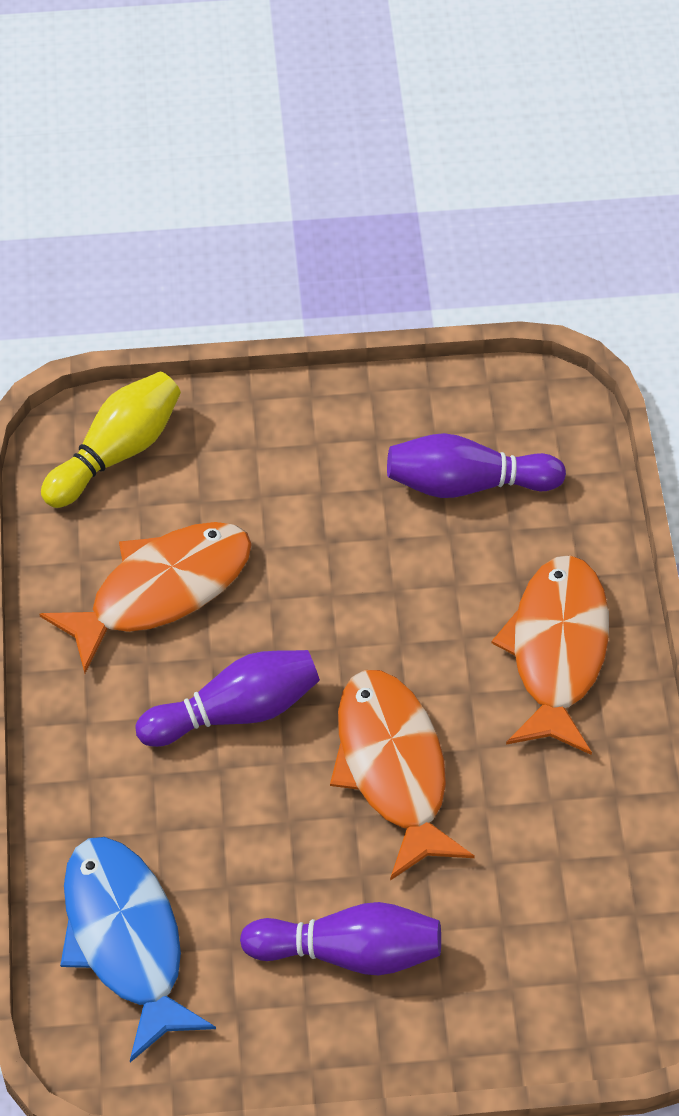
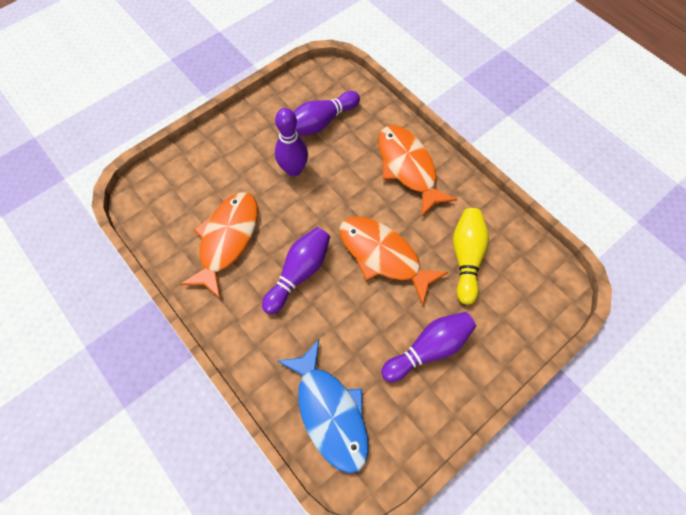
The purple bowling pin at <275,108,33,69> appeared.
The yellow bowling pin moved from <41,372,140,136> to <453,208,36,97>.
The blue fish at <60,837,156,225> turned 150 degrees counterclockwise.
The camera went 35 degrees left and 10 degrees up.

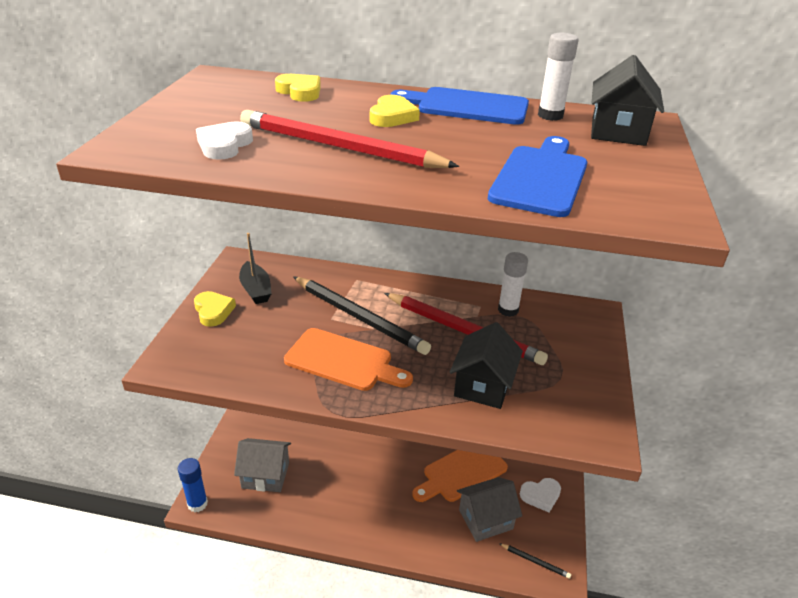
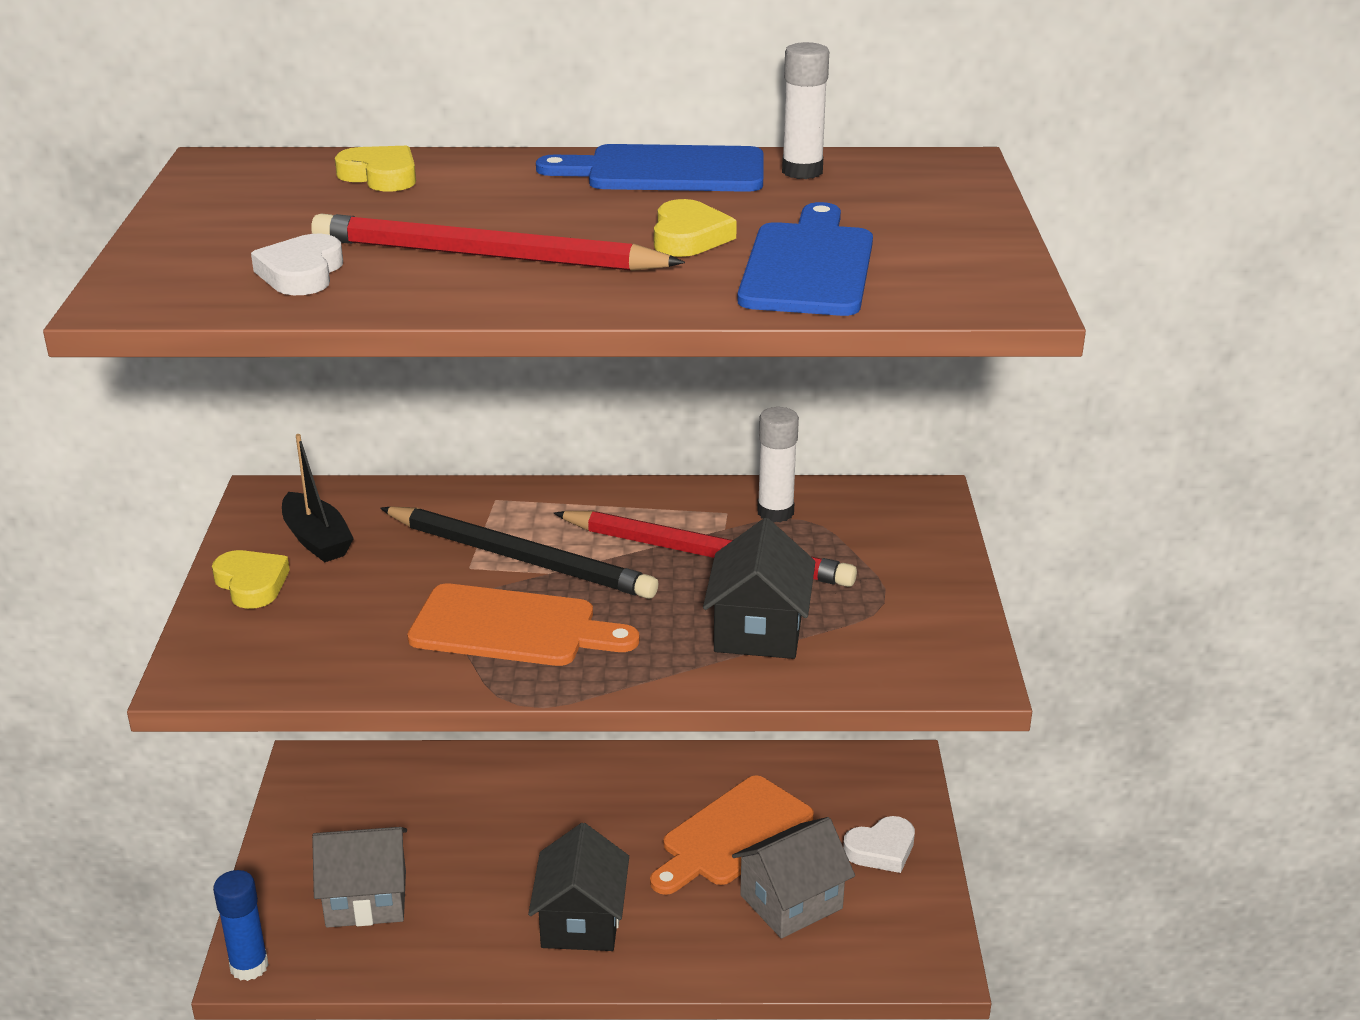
The black pencil at <499,543,72,36> disappeared.
The yellow heart moved from <370,95,50,32> to <654,199,83,58>.
The black house moved from <591,55,73,91> to <528,823,101,128>.
The camera went 10 degrees left and 5 degrees down.

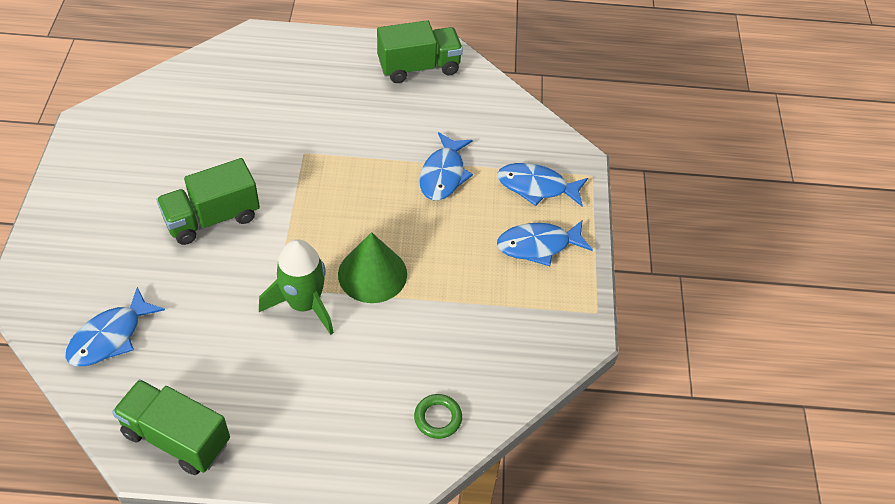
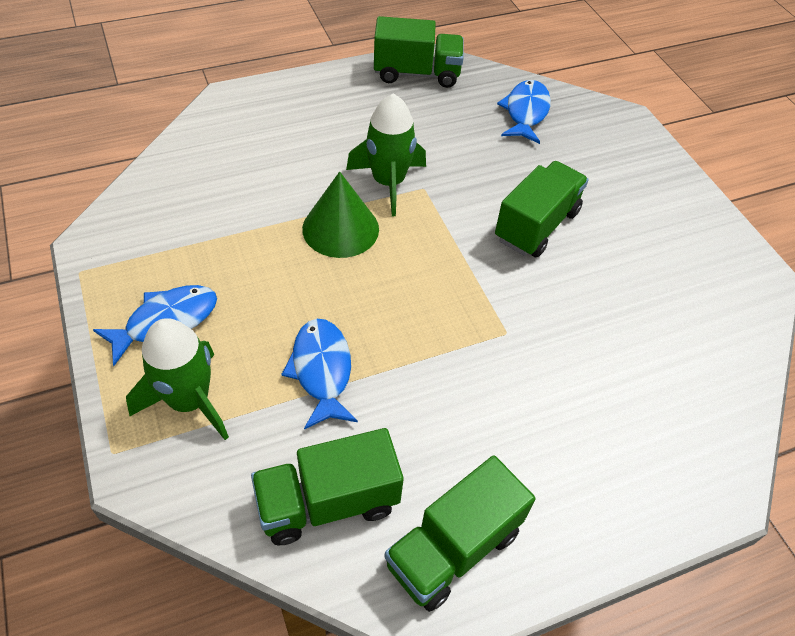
The green ring at <414,394,48,45> disappeared.
The green truck at <251,428,153,117> appeared.
The blue fish at <497,163,91,44> was replaced by the green rocket at <126,318,103,122>.
The camera went 155 degrees right and 0 degrees up.

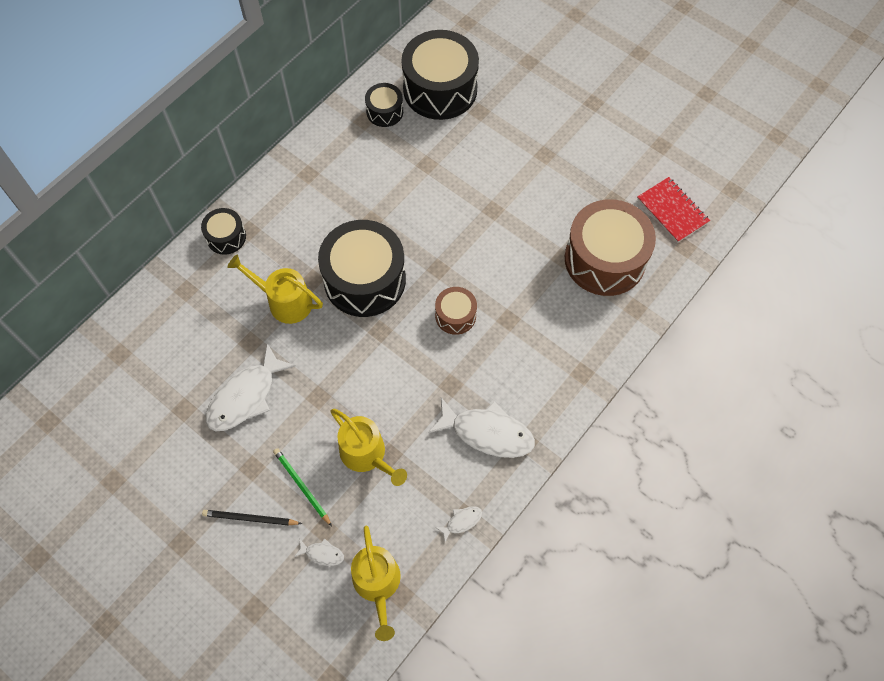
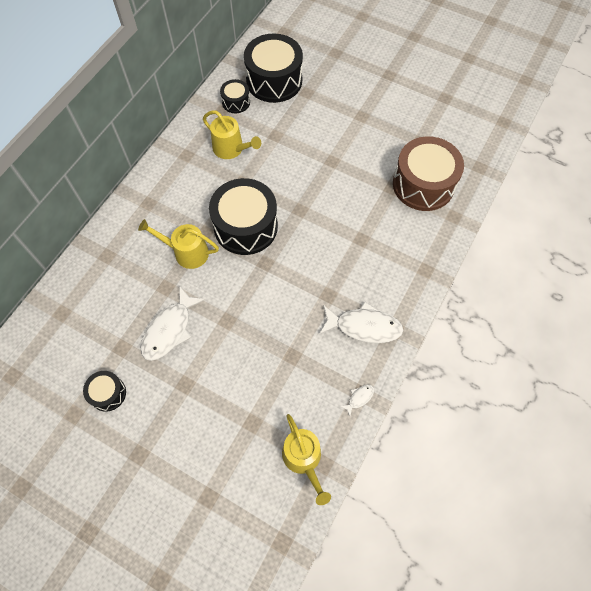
The black pencil at <202,510,100,16> disappeared.
The green pencil at <273,448,59,78> disappeared.
The white fish at <294,539,50,27> disappeared.
The brown drum at <435,287,42,48> disappeared.
The red notebook at <637,177,73,66> disappeared.
The black drum moved from <201,208,45,47> to <83,371,43,41>.
The yellow watering can moved from <330,409,77,77> to <203,110,58,49>.
The camera went 10 degrees left and 0 degrees up.

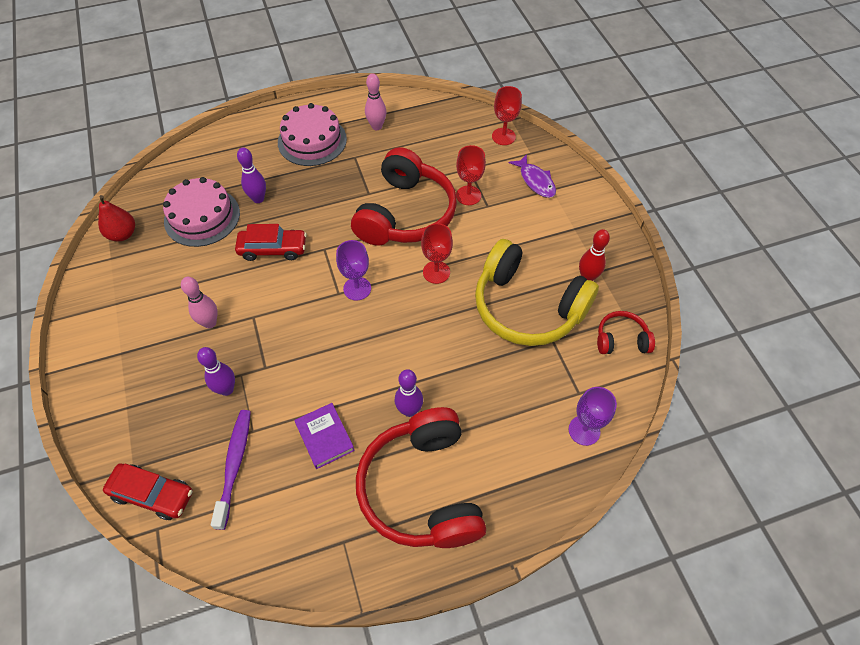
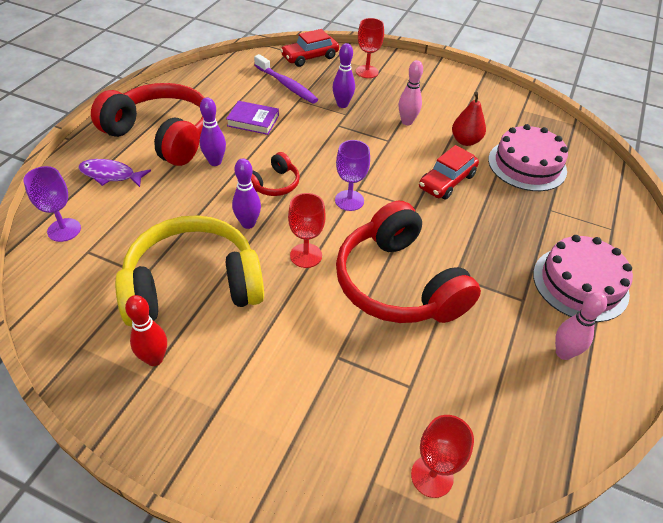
The red pear moved from <98,195,37,46> to <452,92,34,54>.
The purple bowling pin moved from <237,148,29,55> to <232,158,29,71>.
The red goblet moved from <456,145,30,60> to <356,18,28,60>.
The purple fish moved from <509,154,47,44> to <78,159,73,28>.
The red headphones moved from <597,311,58,43> to <251,152,49,44>.
The camera went 130 degrees right and 10 degrees down.

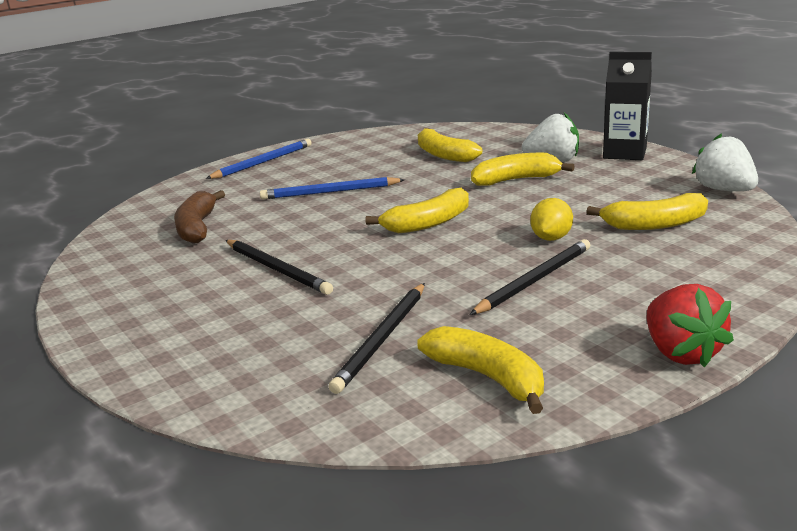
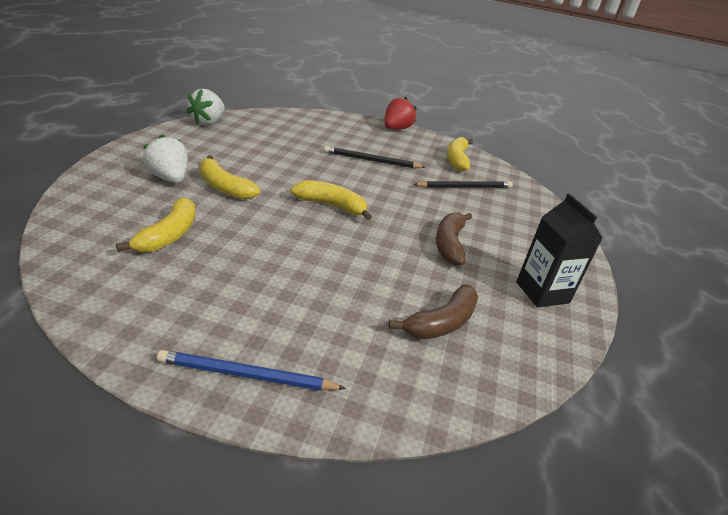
The blue pencil at <260,177,145,22> disappeared.
The yellow lemon at <530,198,43,43> disappeared.
The yellow banana at <586,193,122,37> disappeared.
The black carton moved from <603,52,49,108> to <516,193,87,114>.
The black pencil at <226,240,107,55> was replaced by the brown banana at <436,213,36,53>.
The camera went 135 degrees left and 10 degrees up.

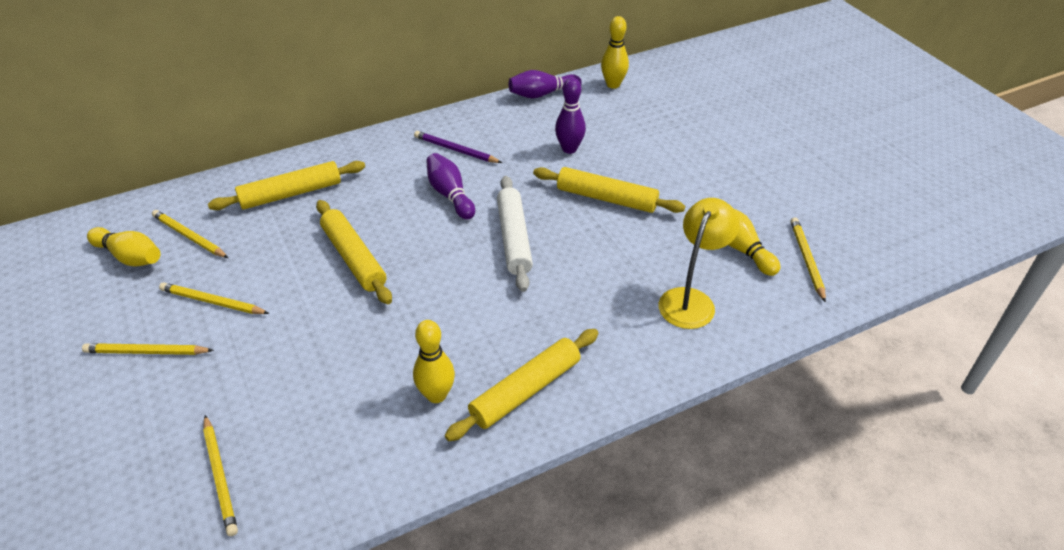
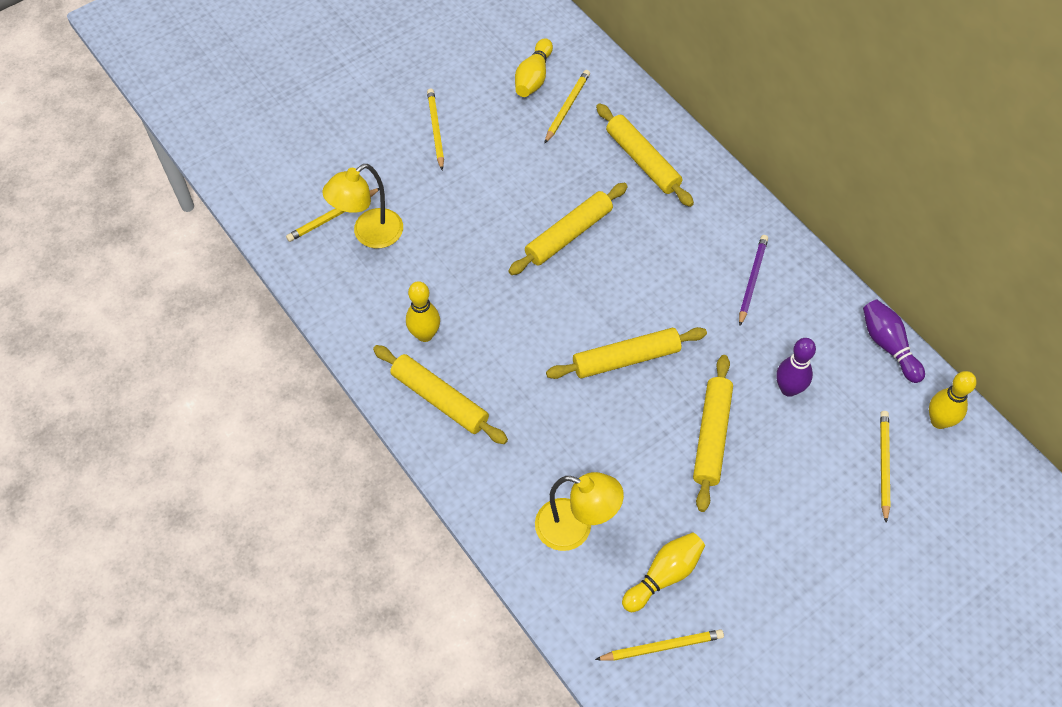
The purple bowling pin at <426,153,49,67> disappeared.
The yellow lamp at <322,164,81,85> appeared.
The yellow pencil moved from <159,283,111,31> to <880,411,10,112>.
The white rolling pin at <497,176,36,116> became the yellow rolling pin at <546,327,161,52>.
The camera went 80 degrees right and 15 degrees up.

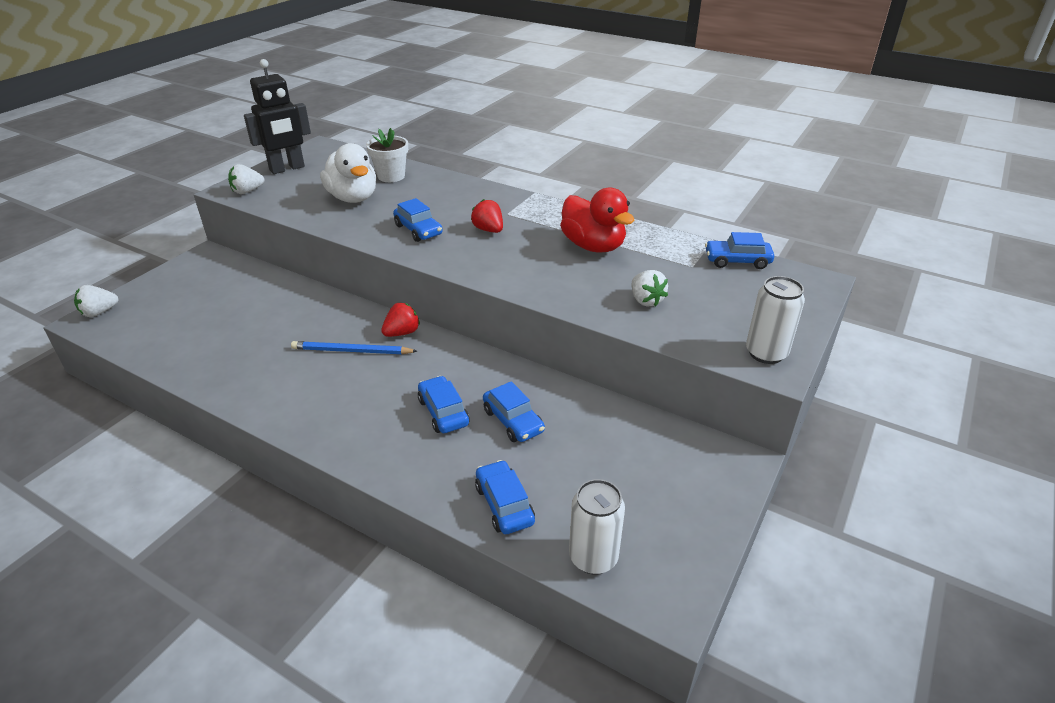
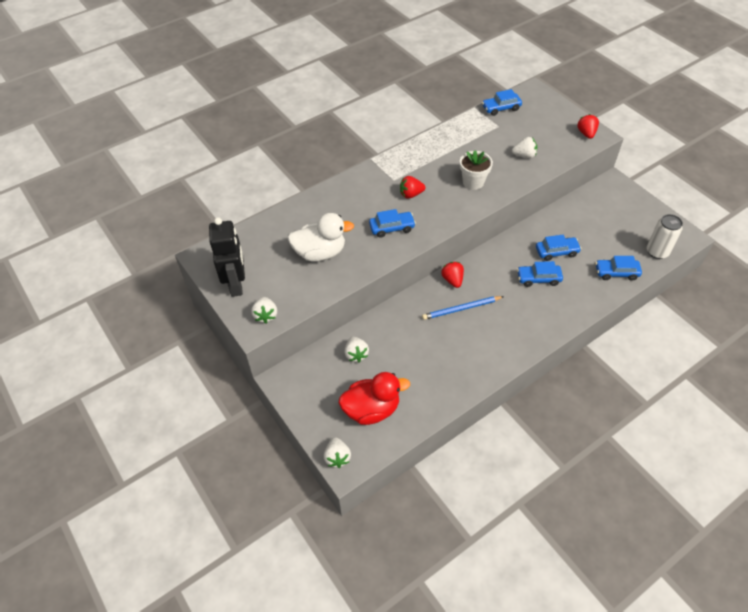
The white strawberry at <345,337,24,25> appeared.
The white flower pot moved from <366,128,42,54> to <460,150,33,40>.
The red duck moved from <560,188,75,64> to <339,372,71,53>.
The white can at <746,276,59,88> was replaced by the red strawberry at <577,114,22,25>.
The blue pencil at <291,341,126,13> turned 45 degrees clockwise.
The blue car at <705,232,69,37> turned 45 degrees clockwise.
The camera went 65 degrees left and 15 degrees up.

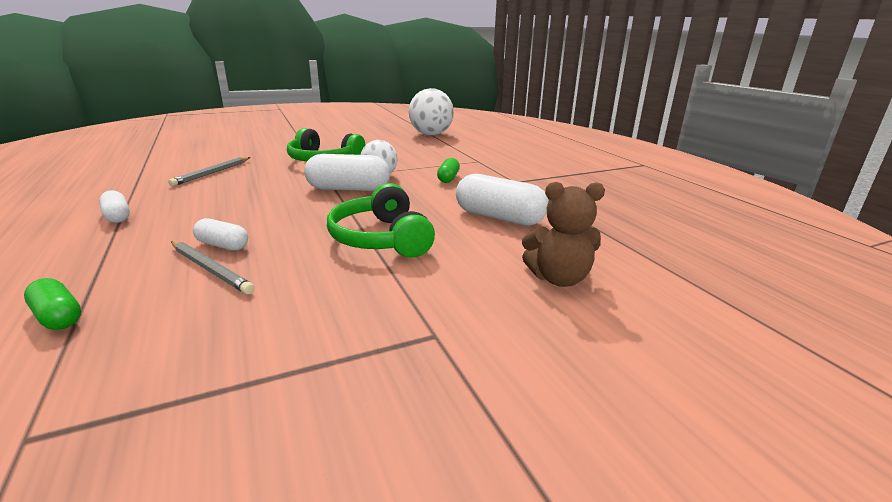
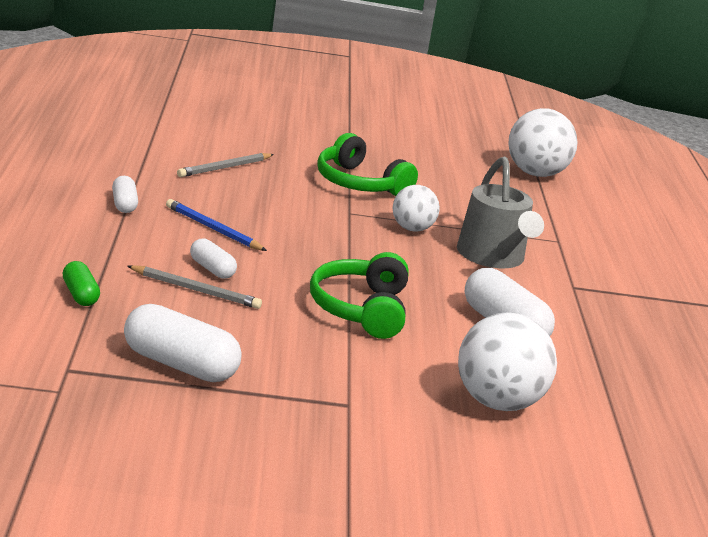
The blue pencil at <166,199,101,52> appeared.
The white capsule moved from <304,154,86,37> to <124,304,118,78>.
The green capsule at <437,158,23,25> was replaced by the grey watering can at <457,157,87,111>.
The brown teddy bear at <522,182,83,105> was replaced by the white ball at <458,312,99,99>.
The grey pencil at <171,241,84,54> turned 45 degrees counterclockwise.
The camera went 20 degrees right and 0 degrees up.

